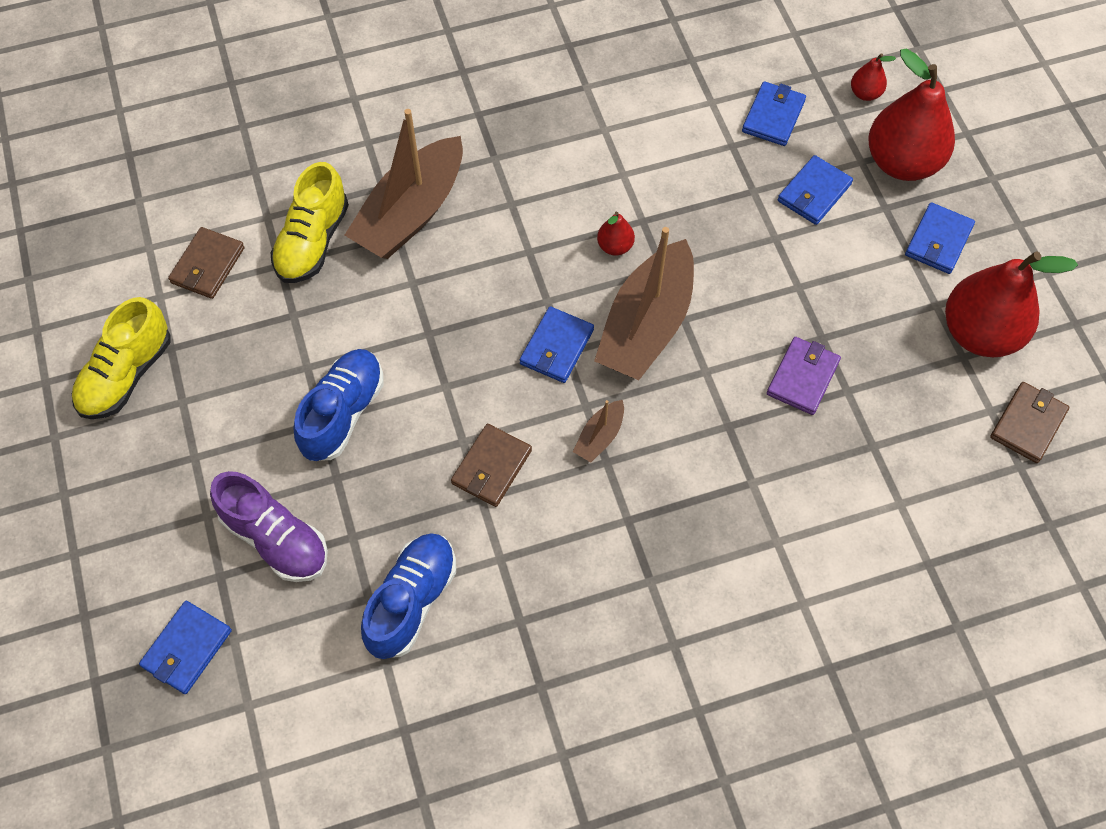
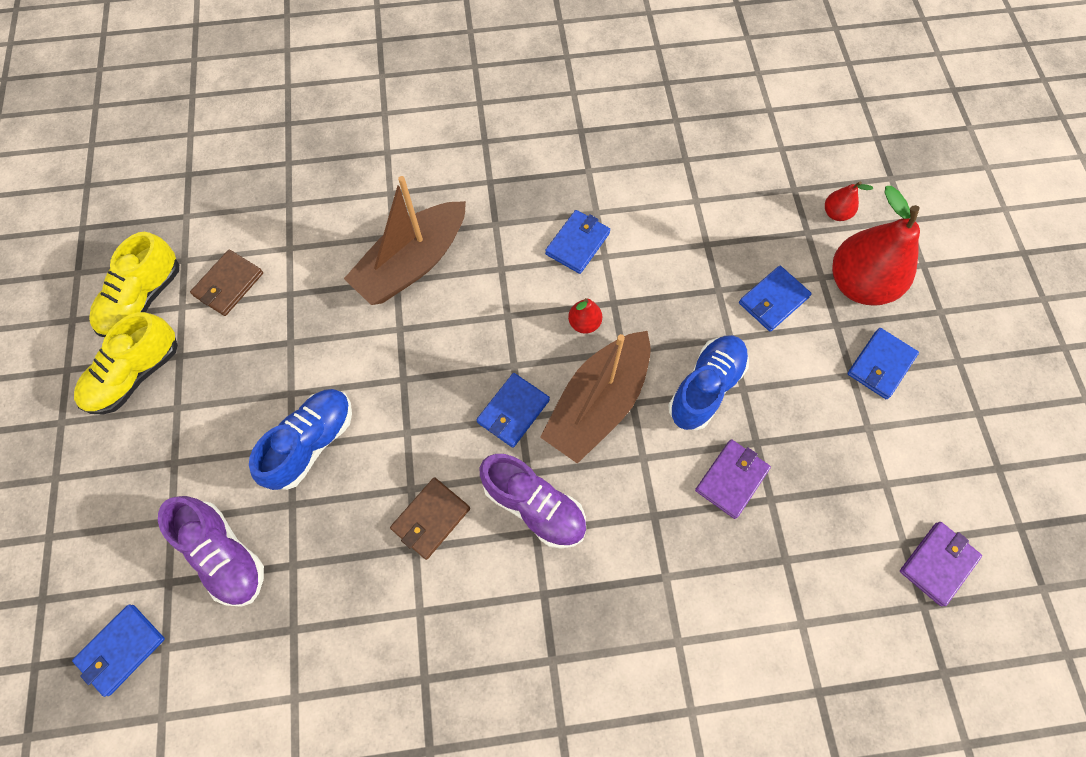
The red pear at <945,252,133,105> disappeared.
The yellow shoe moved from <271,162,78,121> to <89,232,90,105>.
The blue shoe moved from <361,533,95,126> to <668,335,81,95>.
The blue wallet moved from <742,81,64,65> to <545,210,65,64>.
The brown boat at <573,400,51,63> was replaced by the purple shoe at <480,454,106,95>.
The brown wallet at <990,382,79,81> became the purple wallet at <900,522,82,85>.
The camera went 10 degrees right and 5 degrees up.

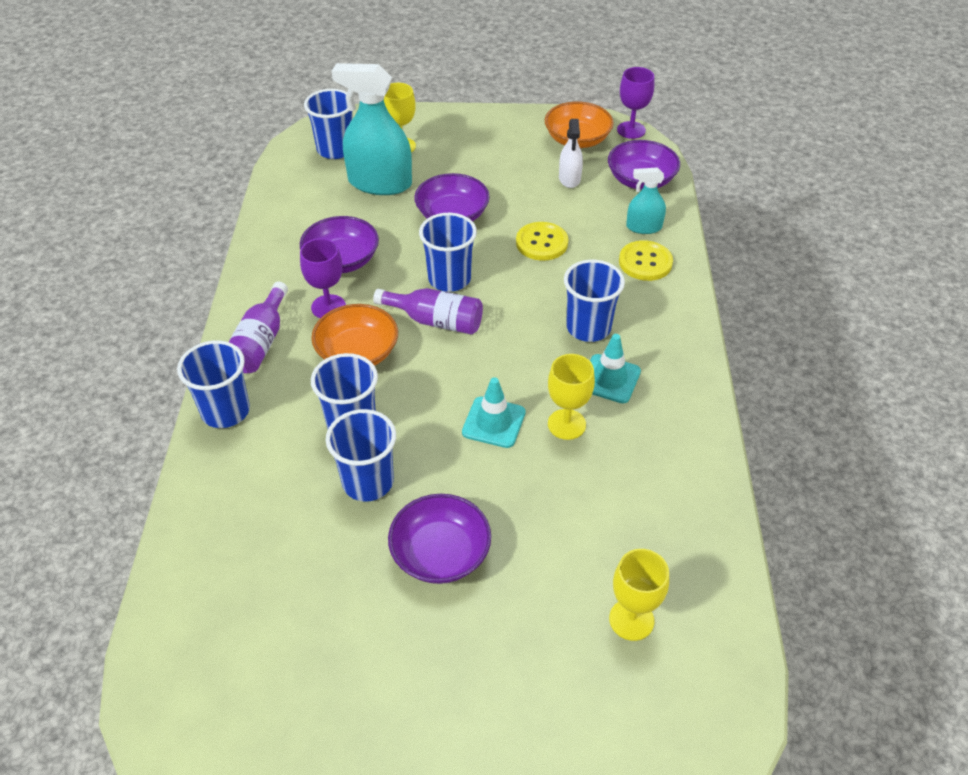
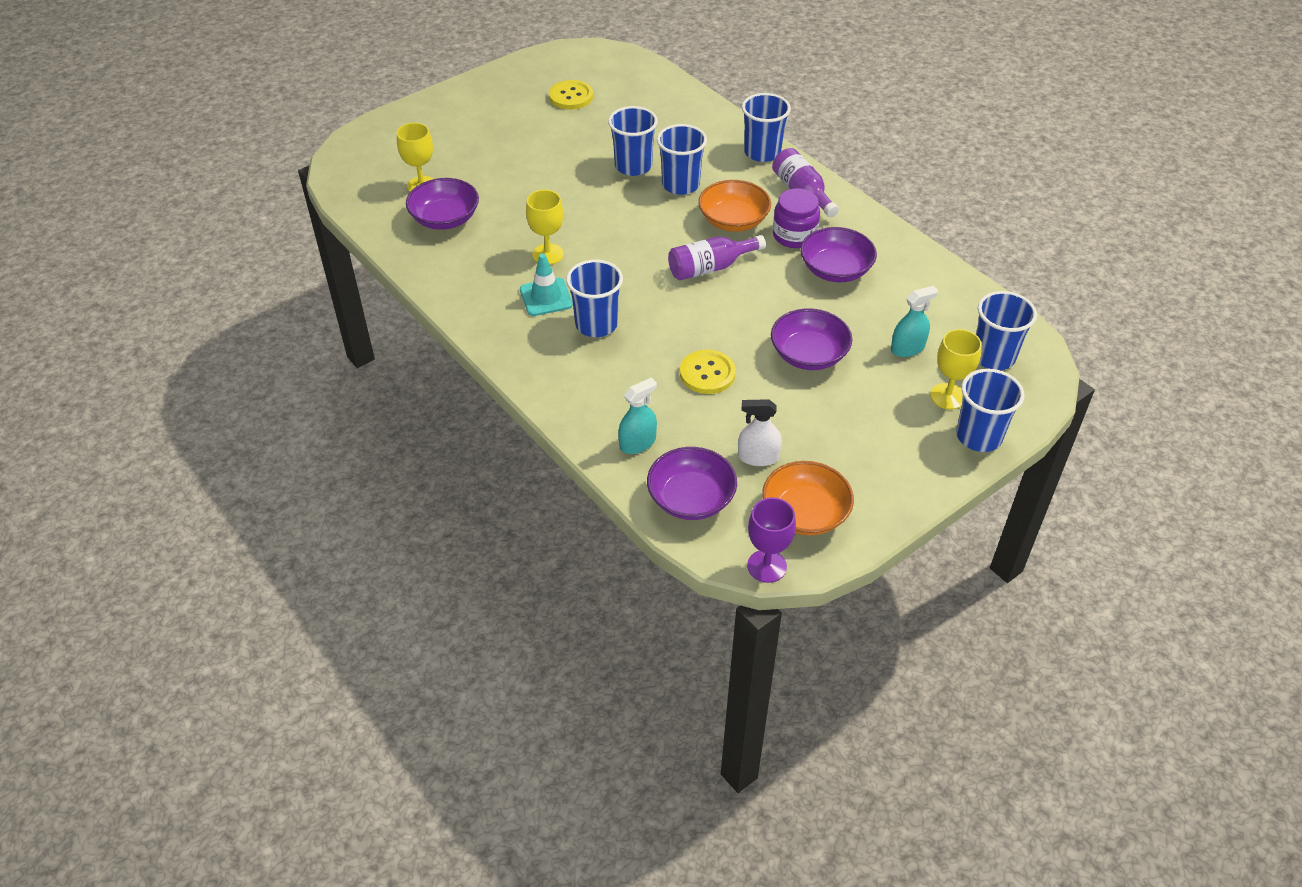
The turquoise traffic cone at <462,377,64,71> disappeared.
The purple bowl moved from <388,494,103,90> to <406,178,73,52>.
The blue cup moved from <419,213,58,79> to <956,369,69,83>.
The yellow button moved from <619,240,54,41> to <549,80,44,30>.
The purple goblet at <300,238,46,80> was replaced by the purple jar at <773,188,47,60>.
The white spray bottle at <559,119,24,69> turned 45 degrees counterclockwise.
The turquoise spray bottle at <332,63,80,132> changed to 0.52 times the size.
The camera went 140 degrees right and 0 degrees up.

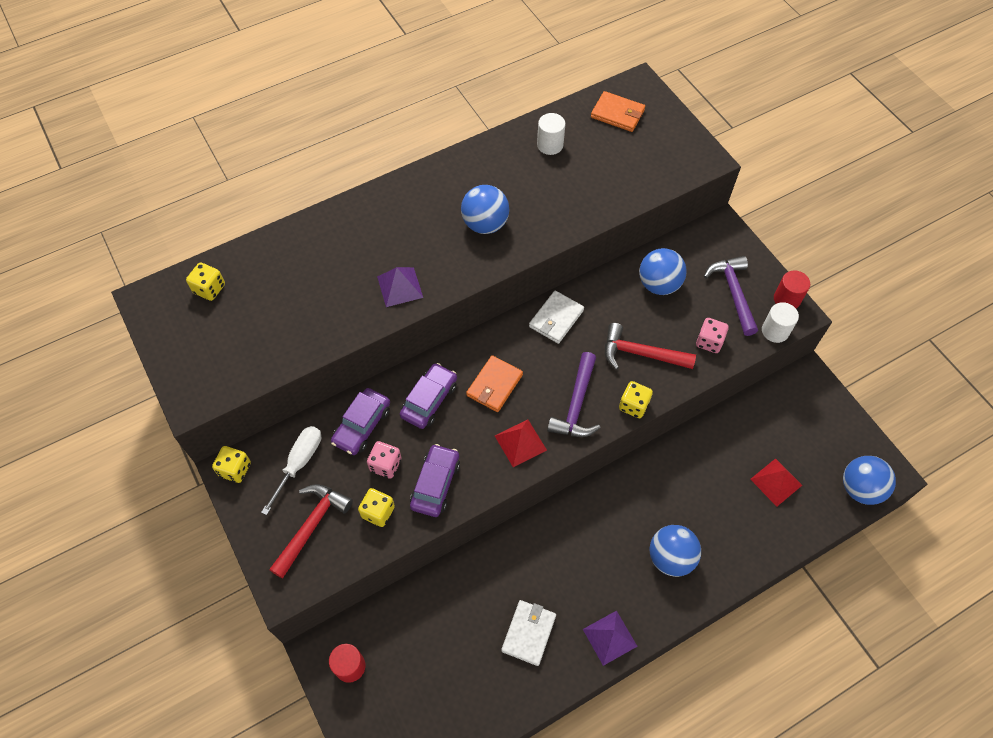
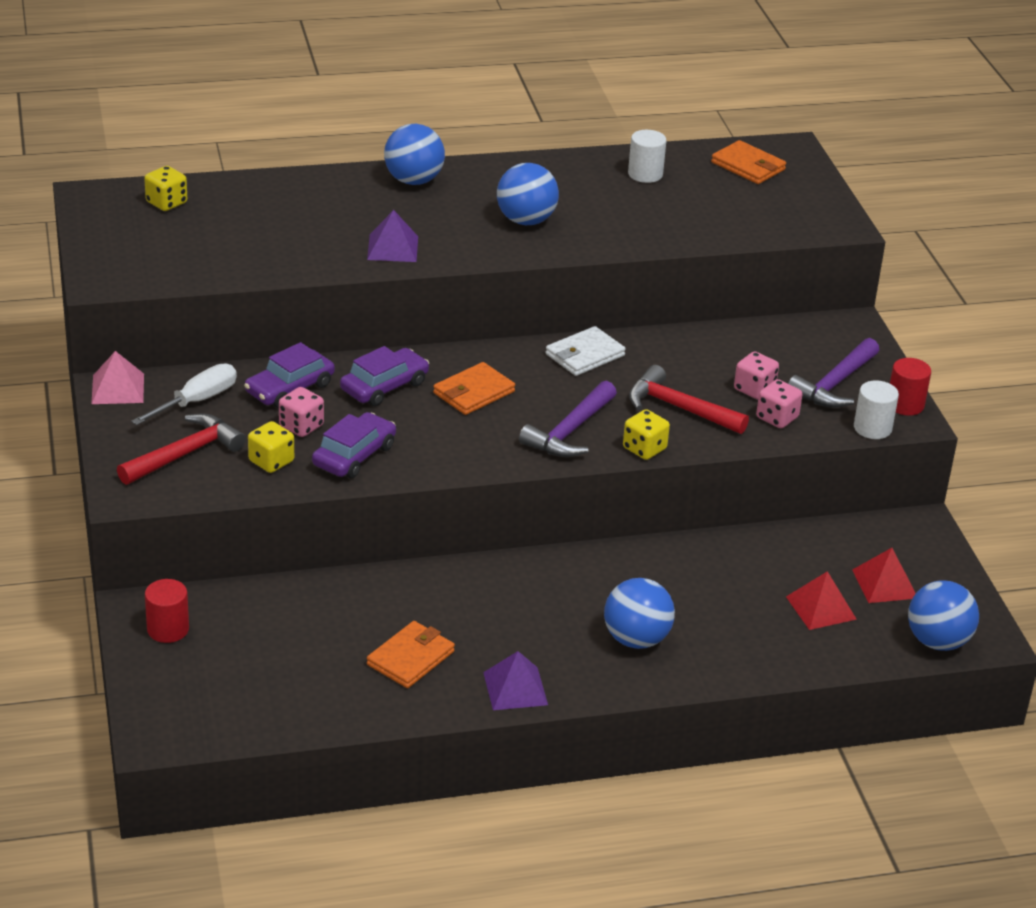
The pink dice at <734,351,45,48> appeared.
The red pyramid moved from <495,419,52,48> to <852,548,64,55>.
The blue ball moved from <639,248,48,47> to <384,124,61,61>.
The yellow dice at <212,446,39,37> was replaced by the pink pyramid at <91,351,53,53>.
The white wallet at <501,600,55,66> became the orange wallet at <367,621,88,67>.
The purple hammer at <704,256,54,80> turned 150 degrees counterclockwise.
The camera went 15 degrees right and 25 degrees down.

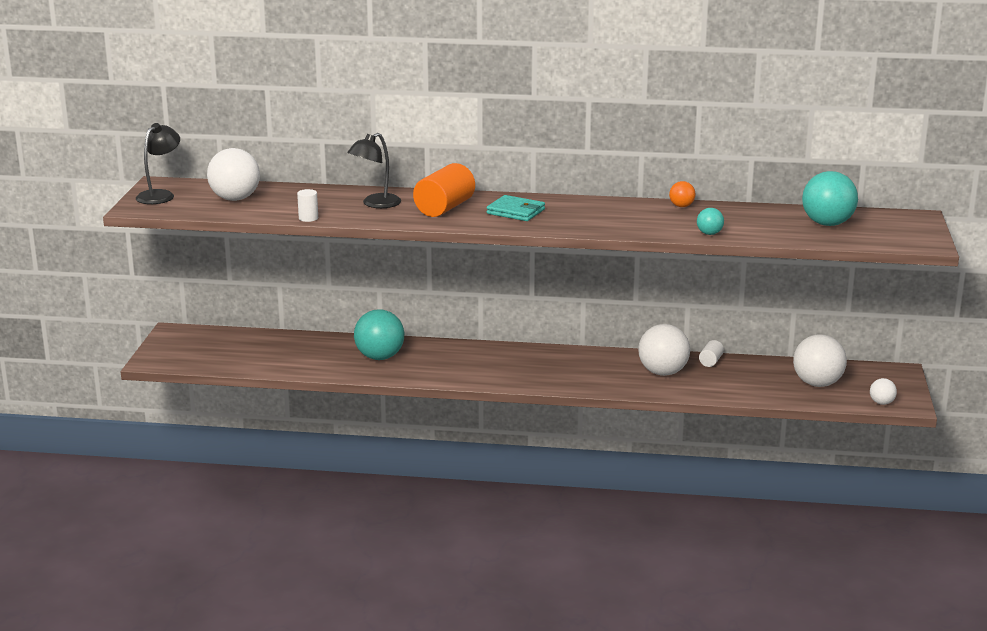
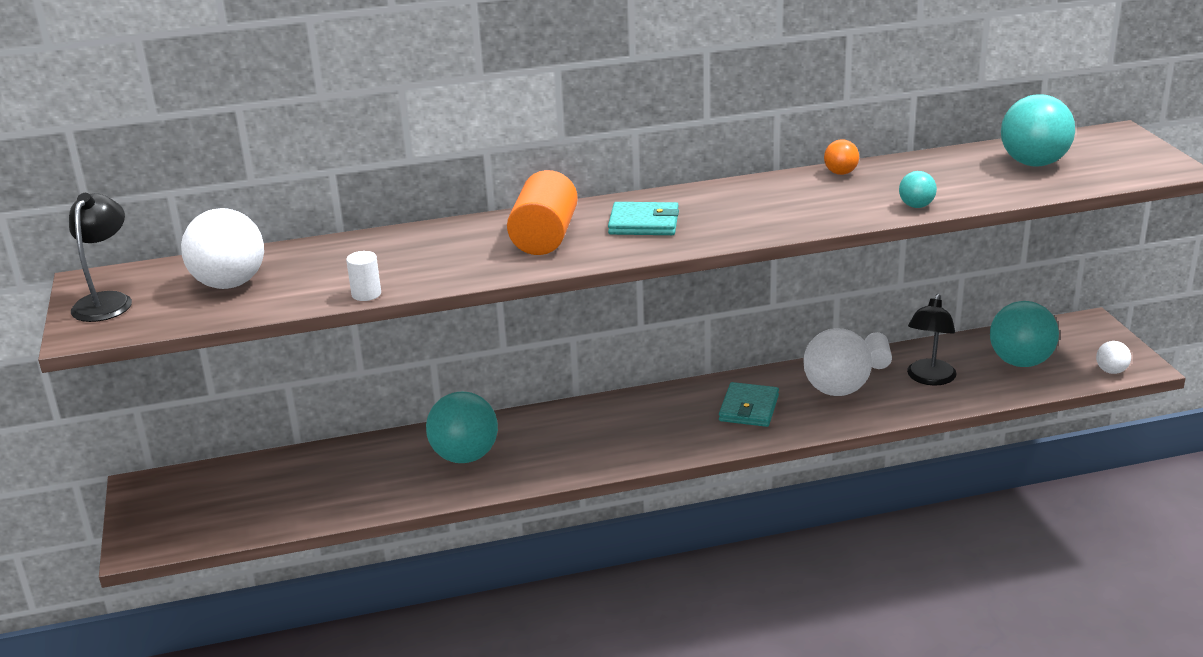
The turquoise wallet at <719,382,60,45> appeared.
The black lamp moved from <347,133,54,75> to <907,294,49,92>.
The white ball at <793,334,54,53> became the turquoise ball at <990,301,69,66>.
The camera went 20 degrees left and 5 degrees up.

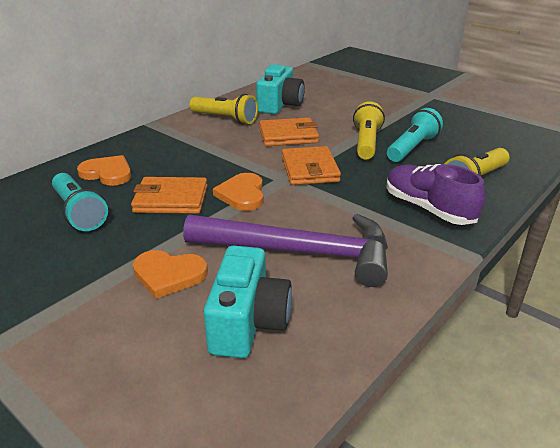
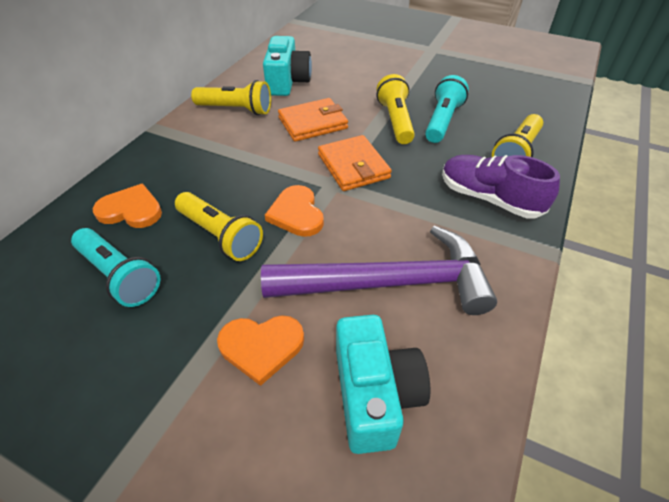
The orange wallet at <131,177,76,37> was replaced by the yellow flashlight at <175,192,88,69>.
The camera went 15 degrees left and 15 degrees up.

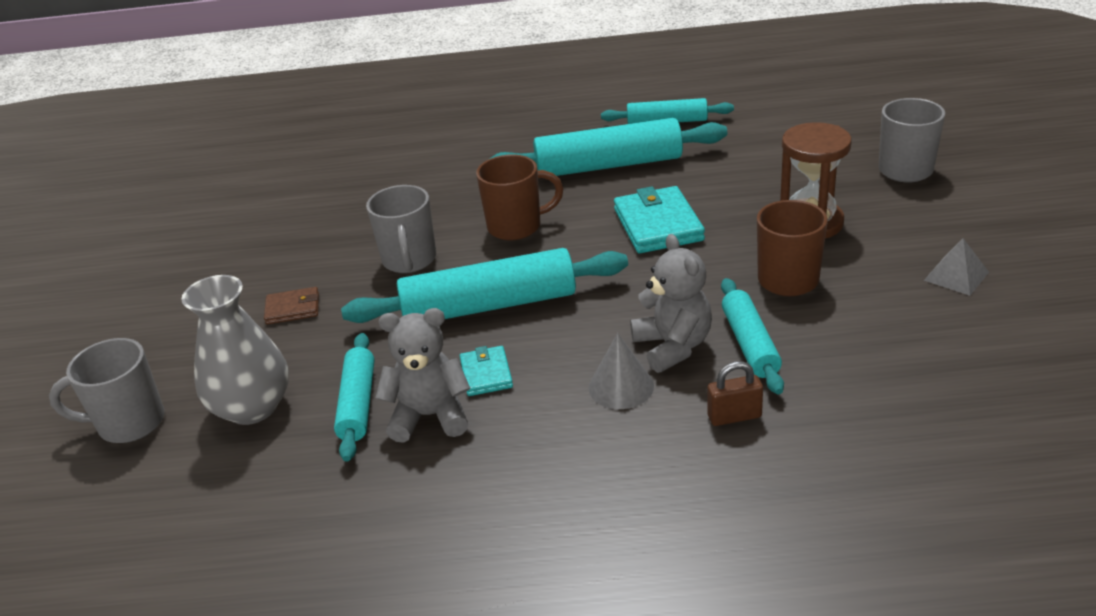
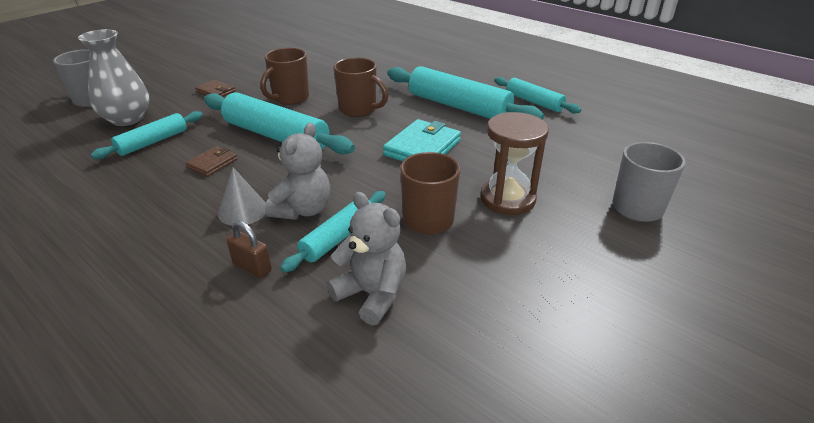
The grey pyramid at <924,238,65,58> disappeared.
The grey teddy bear moved from <376,308,95,135> to <327,192,80,134>.
The grey mug at <366,185,70,88> became the brown mug at <260,48,49,57>.
The turquoise wallet at <460,346,53,50> became the brown wallet at <186,146,51,31>.
The camera went 40 degrees right and 0 degrees up.

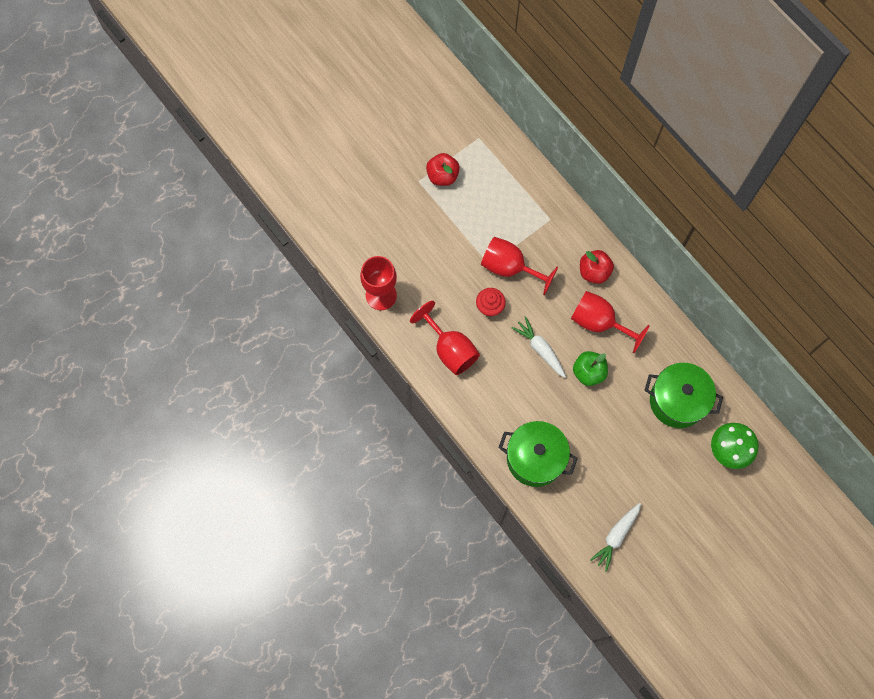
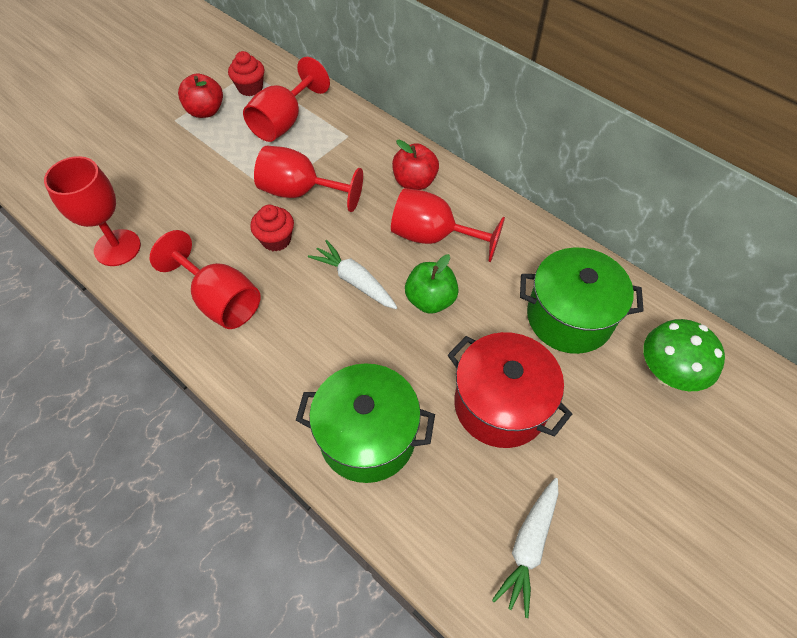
The red cupcake at <228,51,36,45> appeared.
The red goblet at <243,57,87,85> appeared.
The red pot at <448,332,124,116> appeared.
The camera went 10 degrees left and 15 degrees down.

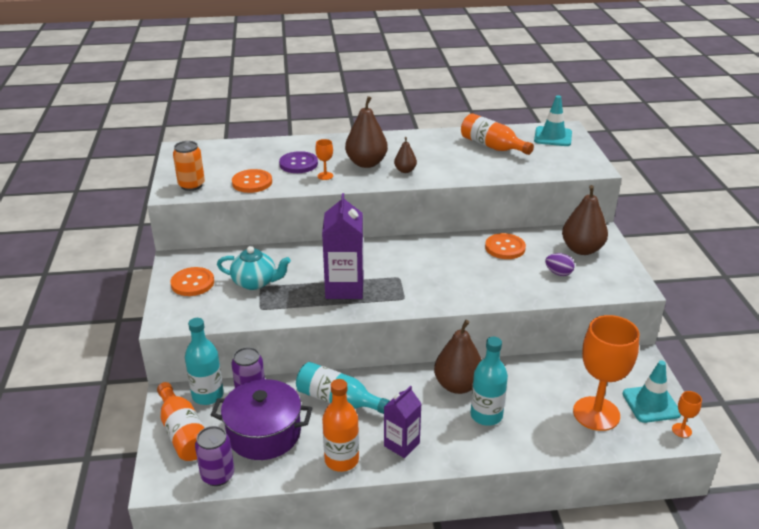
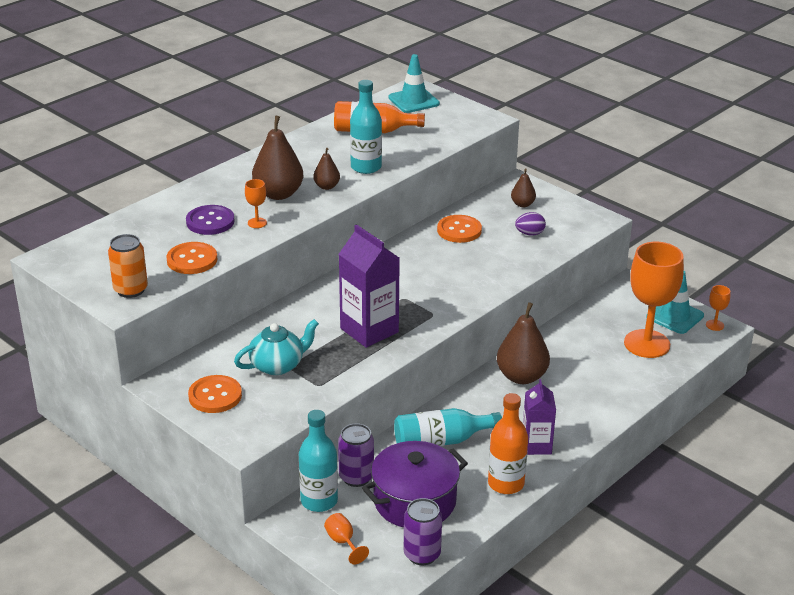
The turquoise bottle moved from <471,337,37,89> to <350,80,32,94>.
The orange bottle at <157,382,48,79> was replaced by the orange goblet at <324,513,45,51>.
The brown pear at <562,185,46,70> changed to 0.52 times the size.
The camera went 40 degrees left and 0 degrees up.

